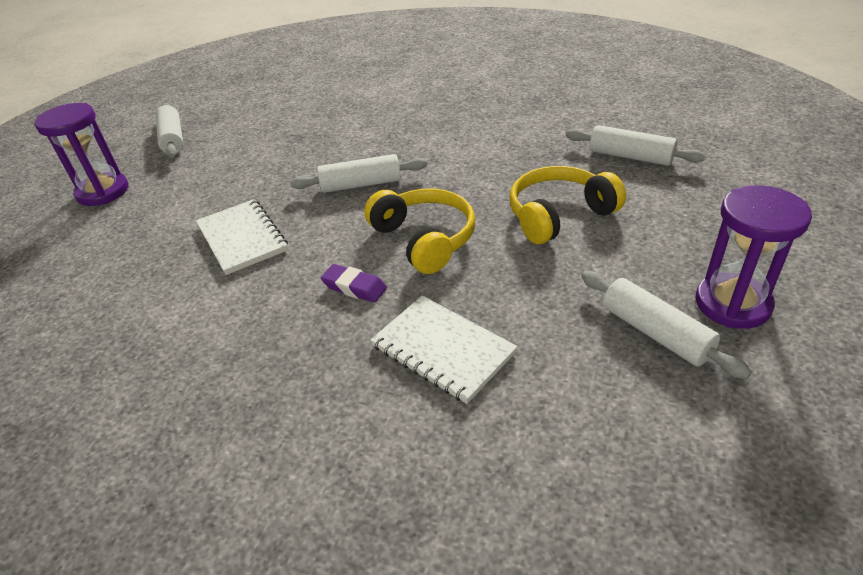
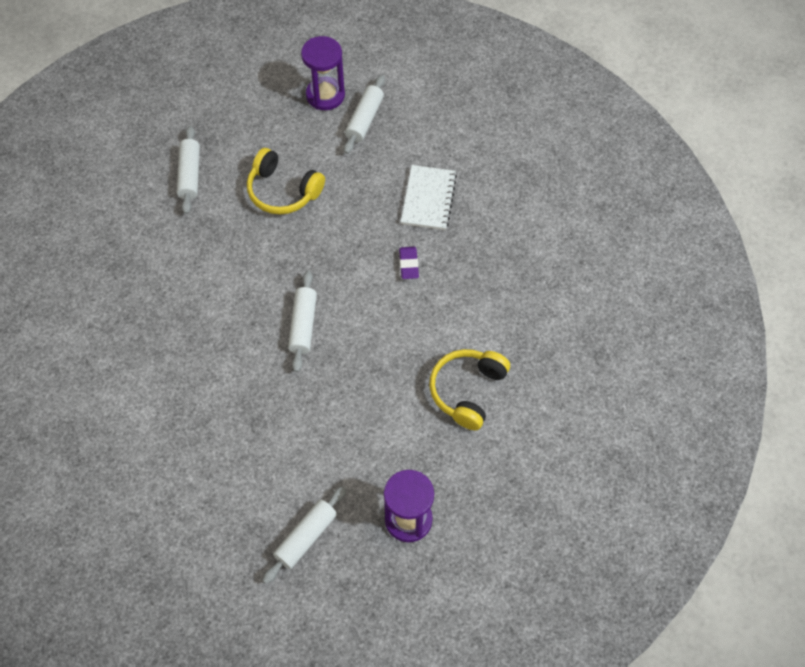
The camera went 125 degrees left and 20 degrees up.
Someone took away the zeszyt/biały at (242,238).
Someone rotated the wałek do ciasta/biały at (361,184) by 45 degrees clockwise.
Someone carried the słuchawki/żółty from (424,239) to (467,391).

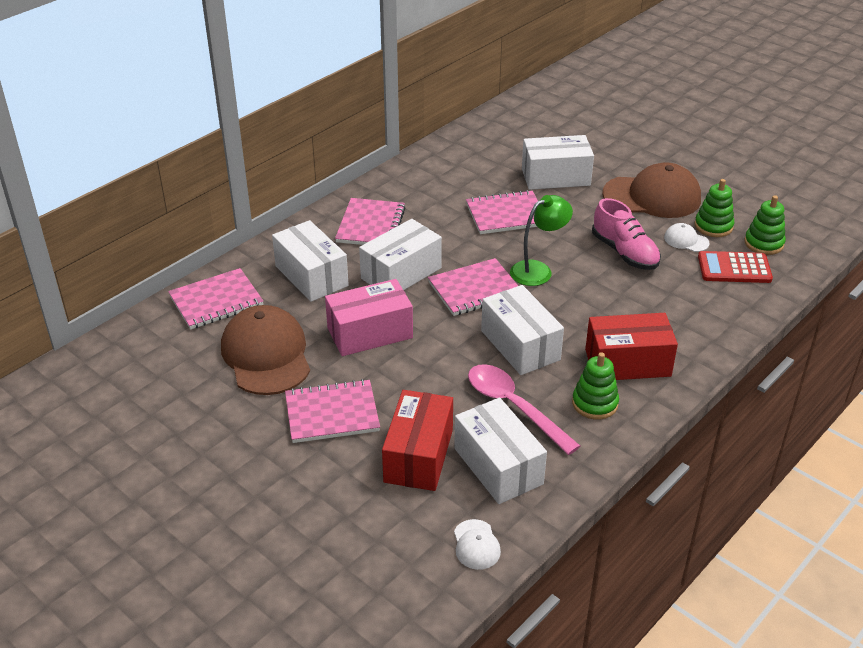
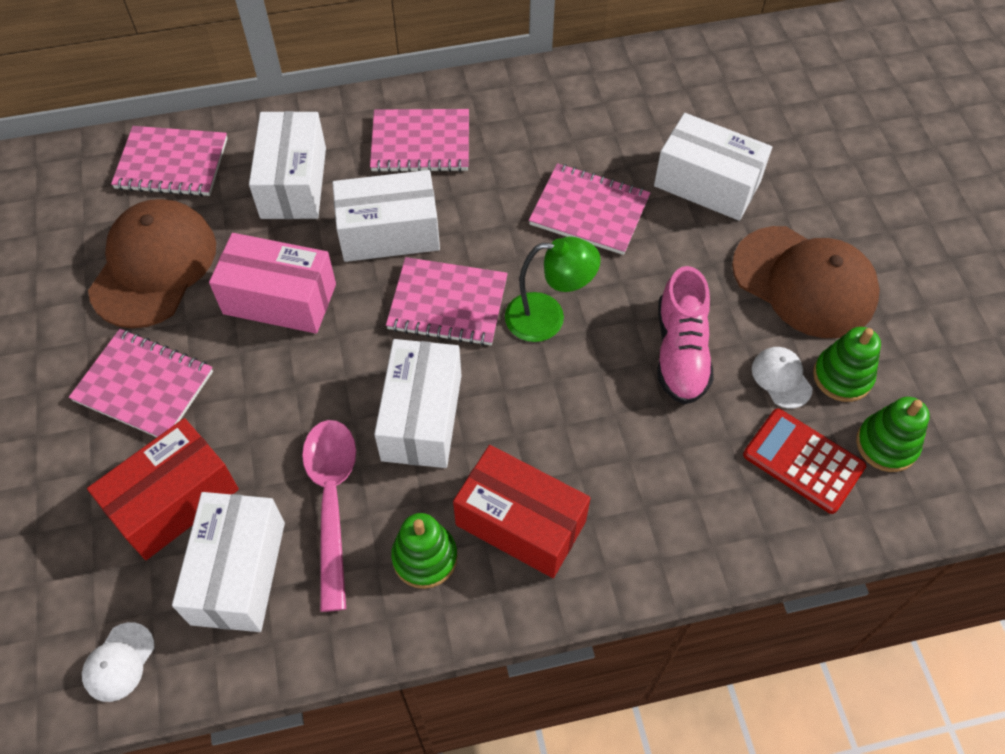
The camera went 35 degrees right and 20 degrees up.
Someone rotated the zeszyt/różowy at (370,225) by 45 degrees clockwise.

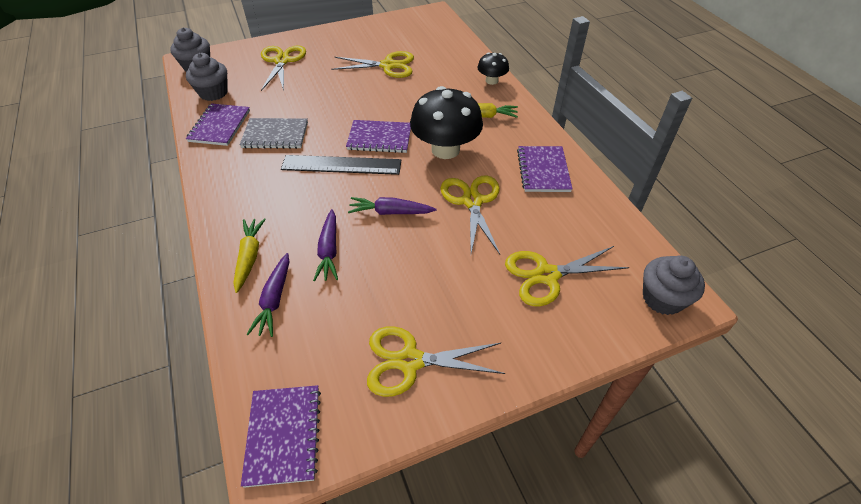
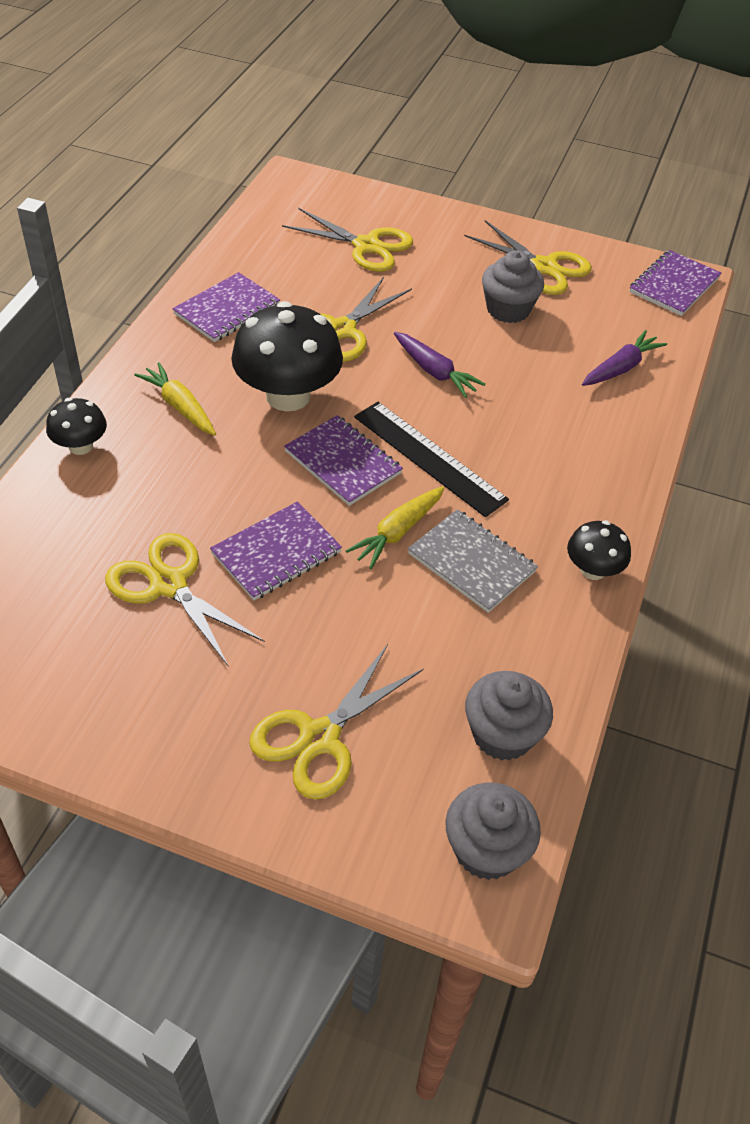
The camera went 140 degrees left and 0 degrees up.
Someone carried the zeszyt/fioletowy from (220,126) to (276,553).
Someone carried the marchewka/żółty from (249,257) to (398,532).
Someone took away the marchewka/fioletowy at (329,250).
Someone carried the muffinka/szary from (662,298) to (508,309).
Someone put down the grzyb/czarny at (593,570).

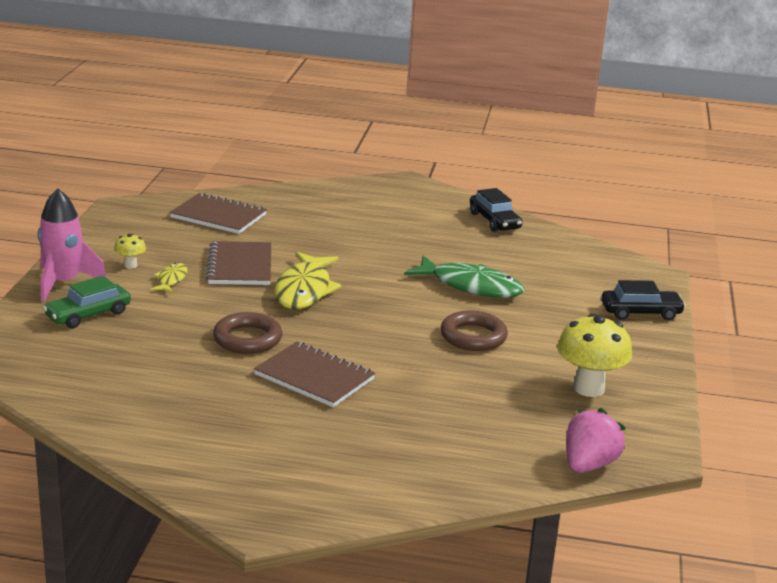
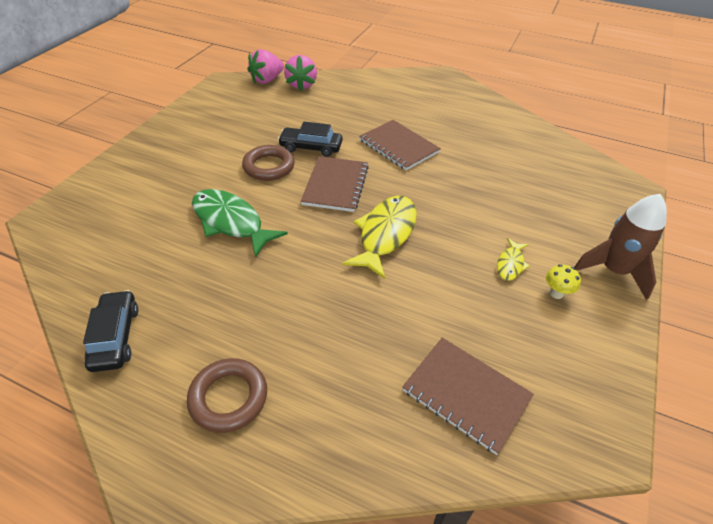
The camera went 165 degrees left and 20 degrees up.
Someone repainted the rakieta/różowy at (63,283), which became the rakieta/brązowy at (614,271).
Someone took away the samochód/zielony at (88,314).
Someone carried the zeszyt/brązowy from (240,266) to (335,185).
Someone carried the pierścień/brązowy from (247,339) to (228,398).
Someone took away the grzyb/żółty at (589,388).
Someone carried the samochód/czarny from (641,312) to (311,147).
Someone put down the truskawka/różowy at (301,85).

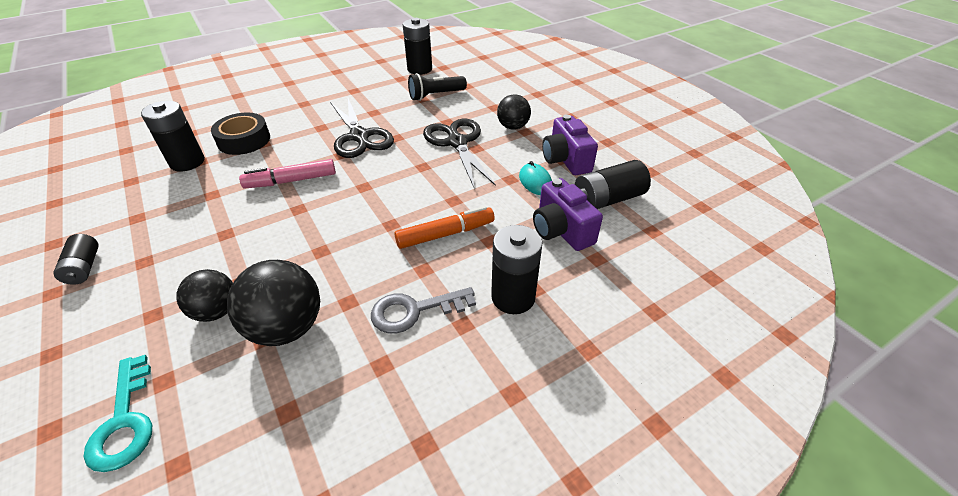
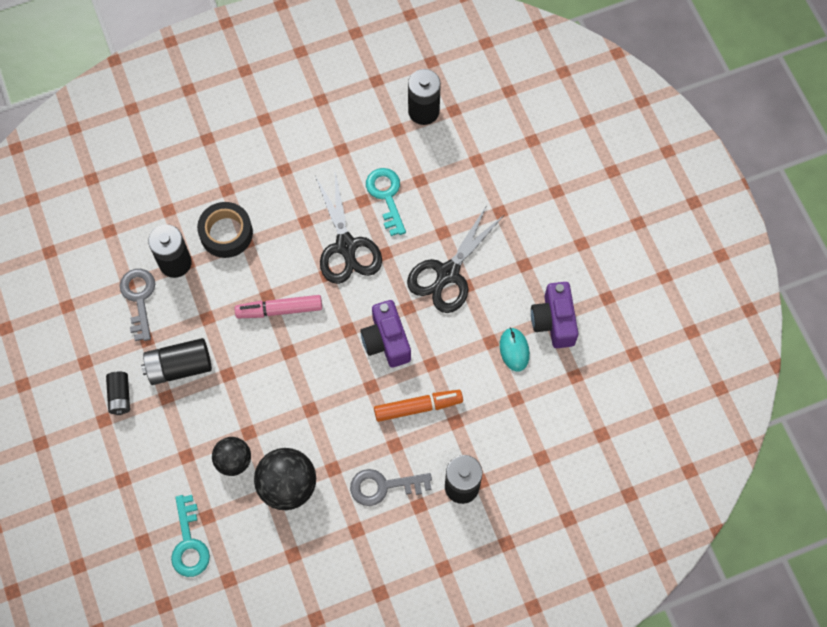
The camera went 10 degrees right and 25 degrees up.
Someone took away the latarka/czarny at (435,95).
Someone rotated the nożyczki/czarny at (457,142) by 135 degrees counterclockwise.
Someone took away the piłka/czarny at (513,127).
Someone carried the aparat fotograficzny/fioletowy from (561,230) to (386,341).
Someone carried the bateria/czarny from (608,199) to (179,367).
Someone put down the klucz/szary at (139,298).
Someone put down the klucz/turkusowy at (386,196).

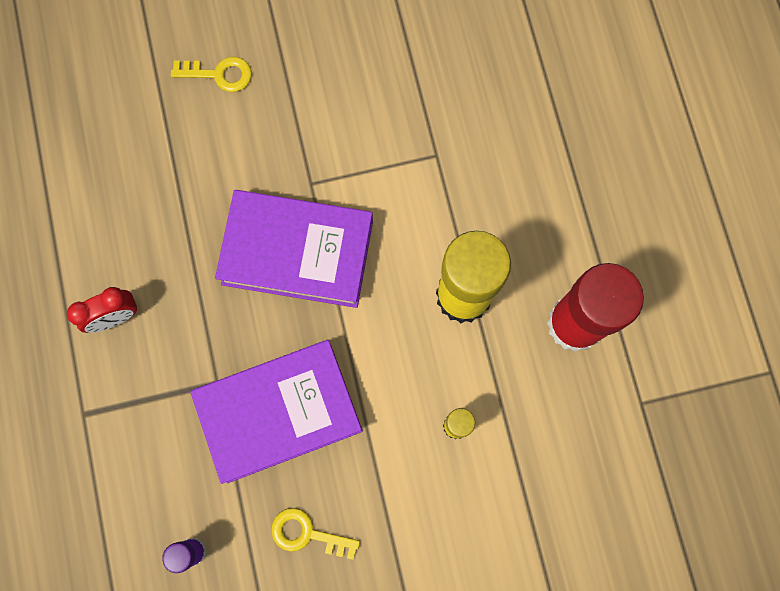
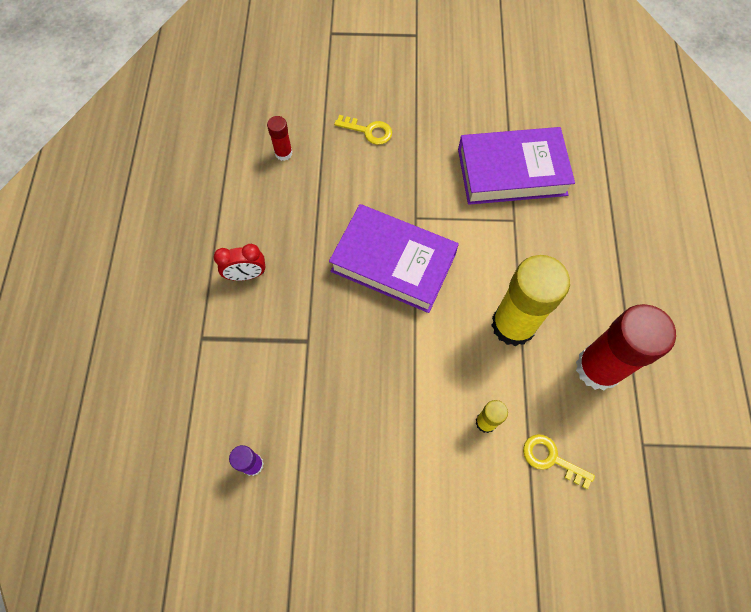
The camera went 15 degrees right and 10 degrees down.
Someone carried the książka/fioletowy from (279,412) to (512,172).
Someone carried the klucz/żółty from (307,534) to (551,459).
Someone put down the klej w sztyfcie/czerwony at (283,153).

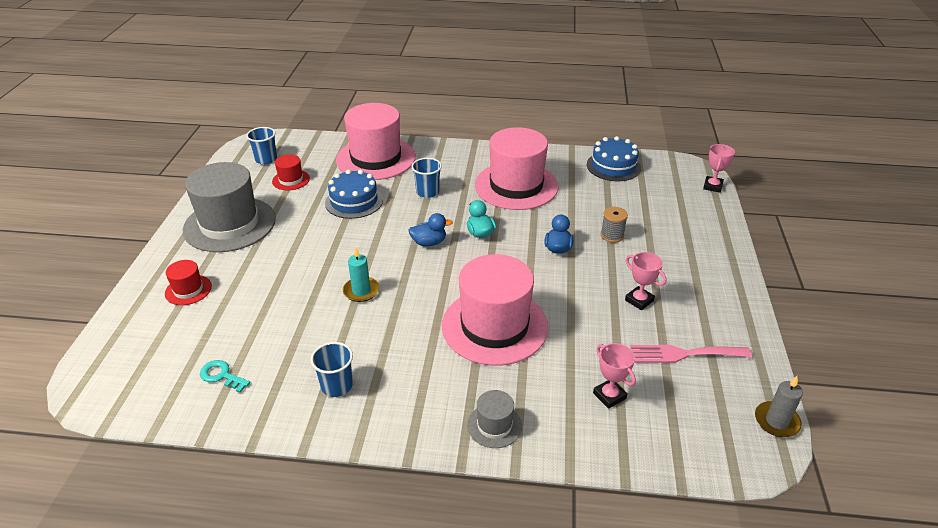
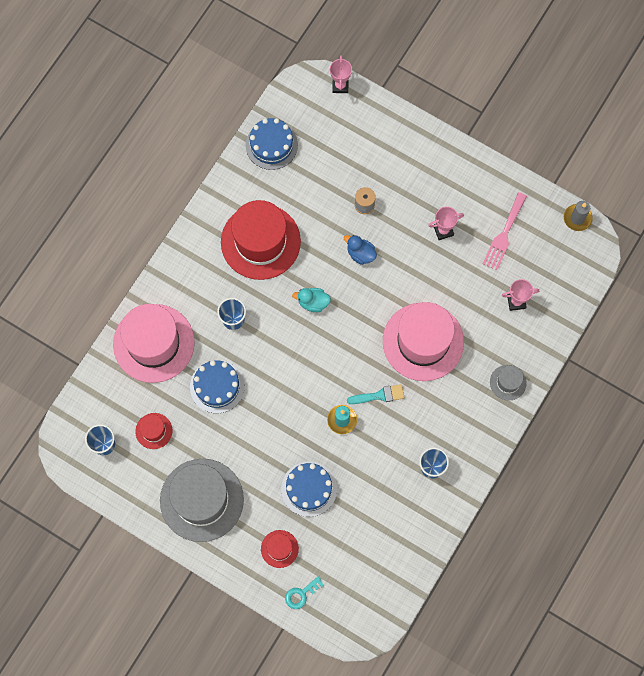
The camera went 65 degrees left and 35 degrees up.
Someone carried the klucz/turkusowy from (221,375) to (301,594).
Someone took away the kaczka/niebieski at (429,242).
Someone repainted the kapelusz/różowy at (516,186), which became the kapelusz/czerwony at (260,241).
Someone rotated the puchar/różowy at (712,186) by 45 degrees clockwise.
Someone put down the tort/niebieski at (309,489).
Someone put down the pędzel/turkusowy at (379,395).

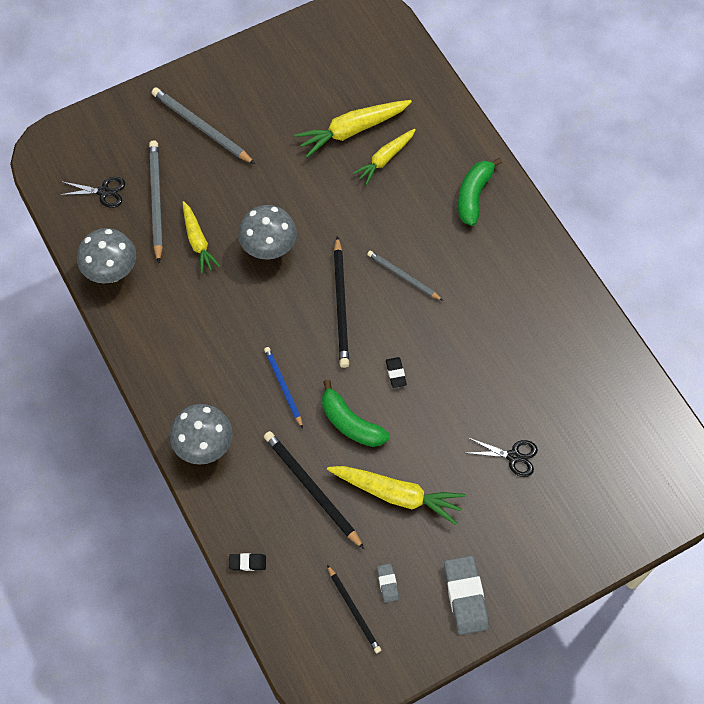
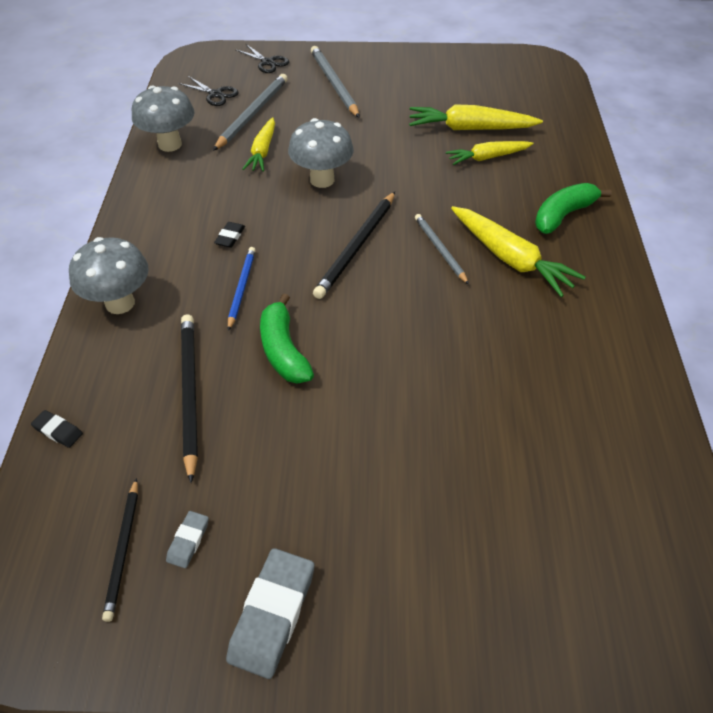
The camera went 30 degrees right and 15 degrees down.
Someone carried the marchewka/żółty from (397,495) to (510,259).
Someone carried the gumka do mazania/czarny from (396,373) to (230,237).
Someone carried the nożyczki/czarny from (513,456) to (267,62).

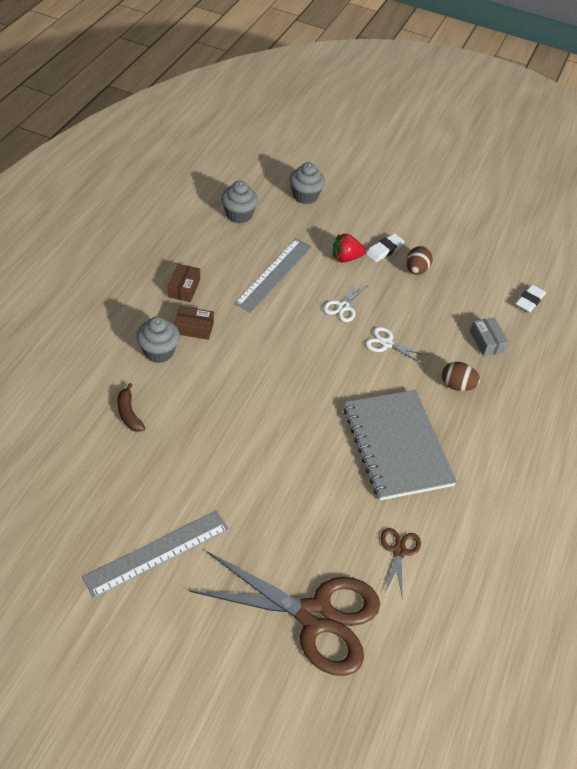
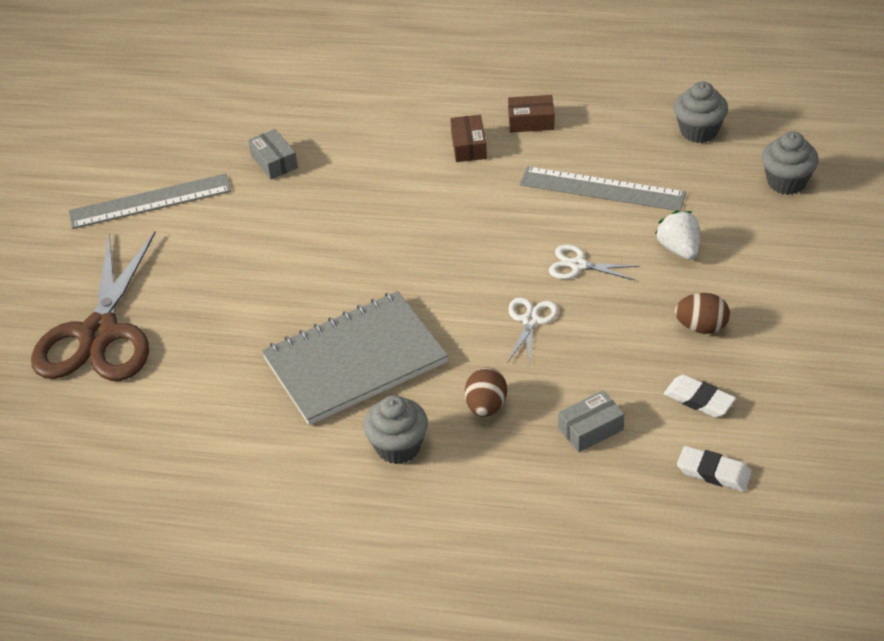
The camera went 85 degrees right and 5 degrees down.
Someone rotated the linijka/szary at (157,552) by 60 degrees counterclockwise.
Someone took away the banan/brązowy at (129,413).
Someone carried the muffinka/szary from (159,352) to (398,447).
Someone repainted the truskawka/czerwony at (346,258), which became the truskawka/biały at (679,249).
Someone carried the gumka do mazania/biały from (384,250) to (699,400).
Someone took away the nożyczki/brązowy at (399,551).
Someone put down the pudełko/szary at (274,162).

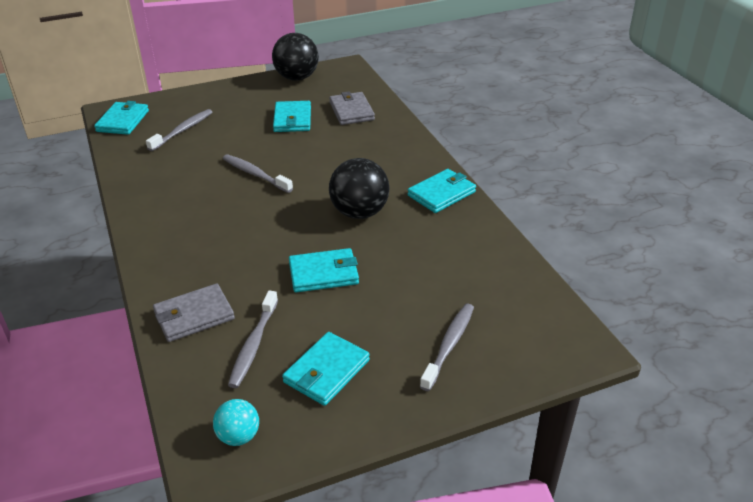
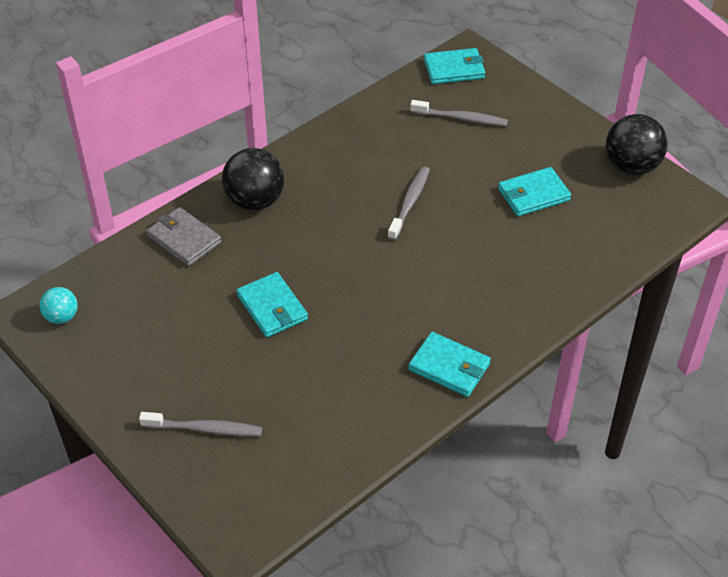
The camera went 70 degrees right and 10 degrees up.
Someone took away the szczoteczka do zębów/szary at (253,345).
Someone took away the portfel/turkusowy at (326,371).
Someone took away the portfel/szary at (351,111).
Someone carried the piłka/czarny from (359,213) to (255,201).

